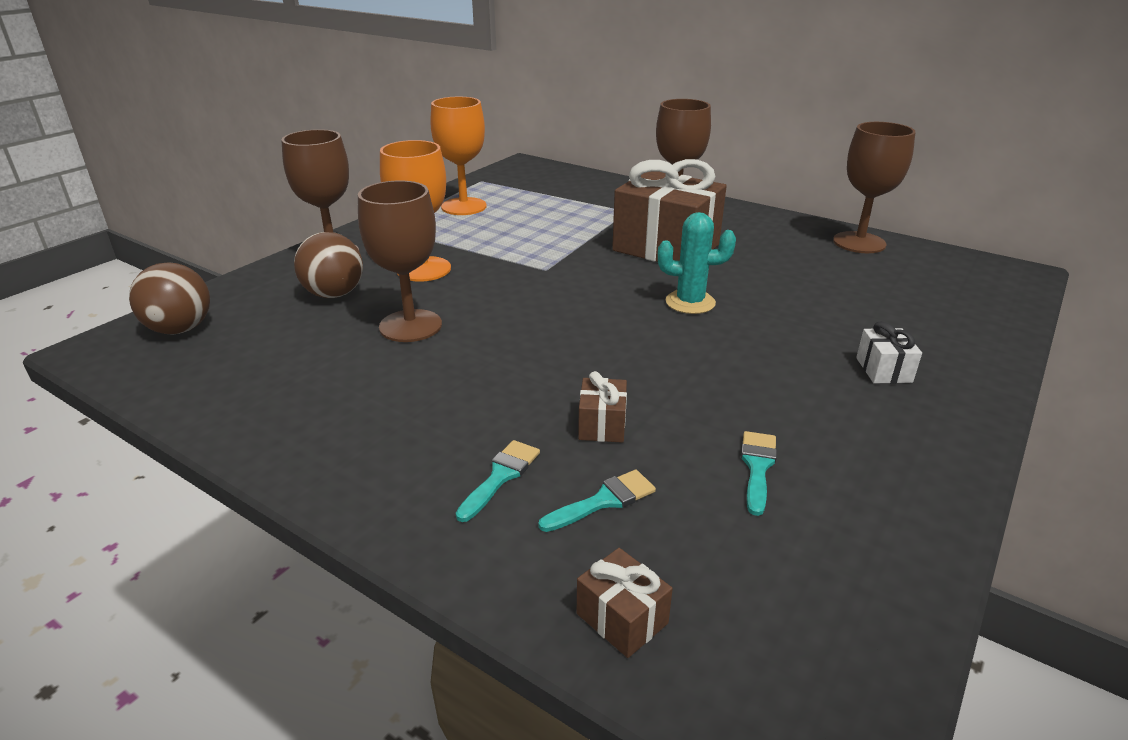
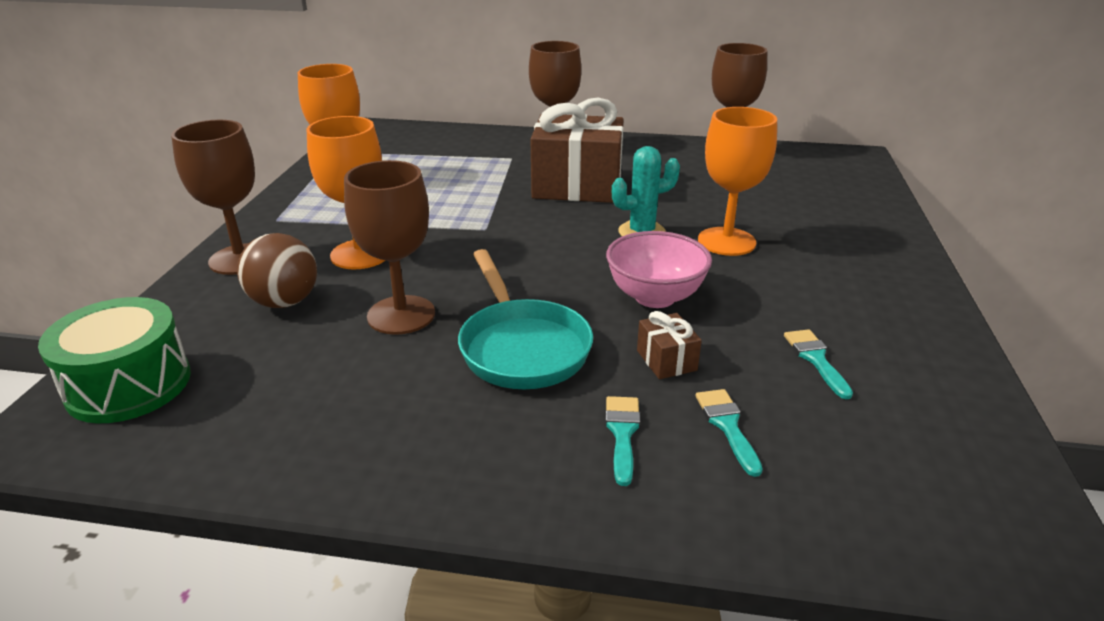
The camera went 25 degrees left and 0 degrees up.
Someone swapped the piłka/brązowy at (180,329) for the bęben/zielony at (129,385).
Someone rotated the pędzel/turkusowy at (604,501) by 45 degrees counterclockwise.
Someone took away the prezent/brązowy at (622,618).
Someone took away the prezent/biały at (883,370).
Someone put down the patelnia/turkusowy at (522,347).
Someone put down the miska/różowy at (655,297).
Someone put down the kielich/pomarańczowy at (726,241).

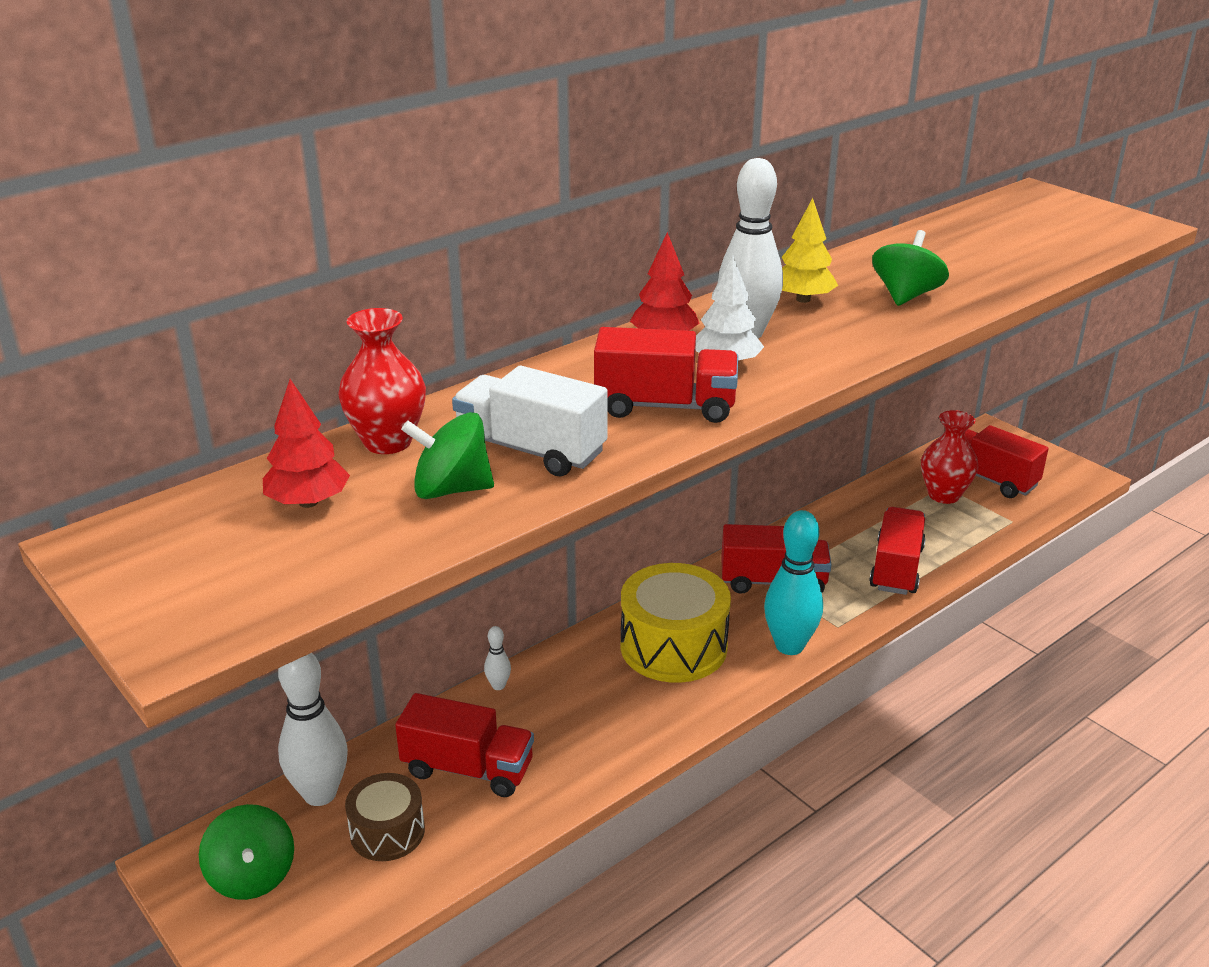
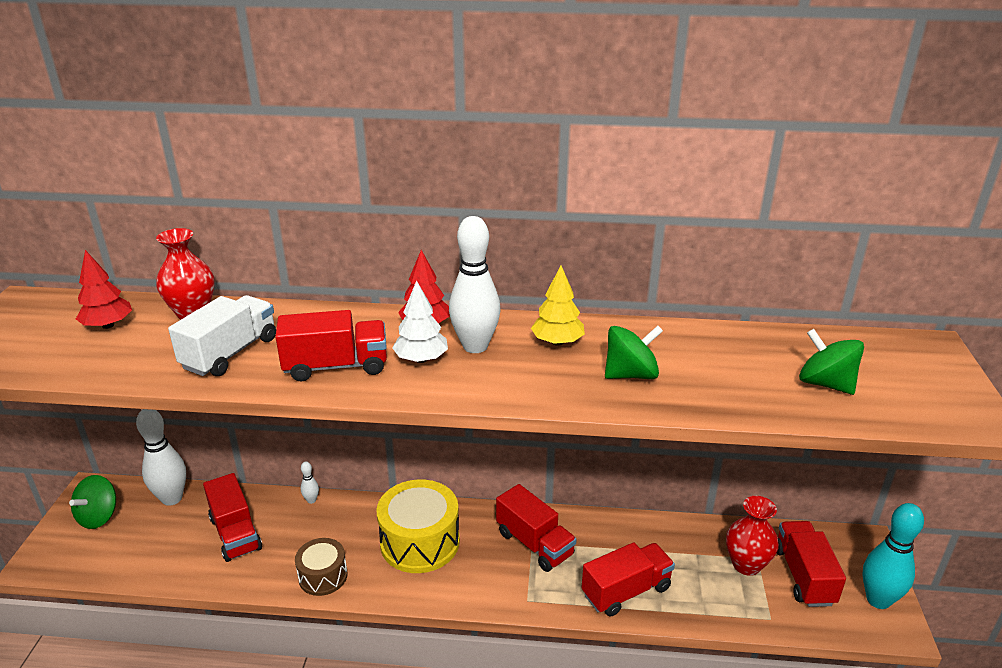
The camera went 45 degrees right and 0 degrees up.
Someone carried the bęben/brązowy from (387,832) to (323,576).
Someone carried the bączek/zielony from (451,489) to (825,384).
Someone rotated the ciężarówka/biały at (531,450) by 45 degrees clockwise.
Someone rotated the ciężarówka/czerwony at (665,406) by 60 degrees counterclockwise.
Someone carried the kręgiel/turkusowy from (789,646) to (878,600).

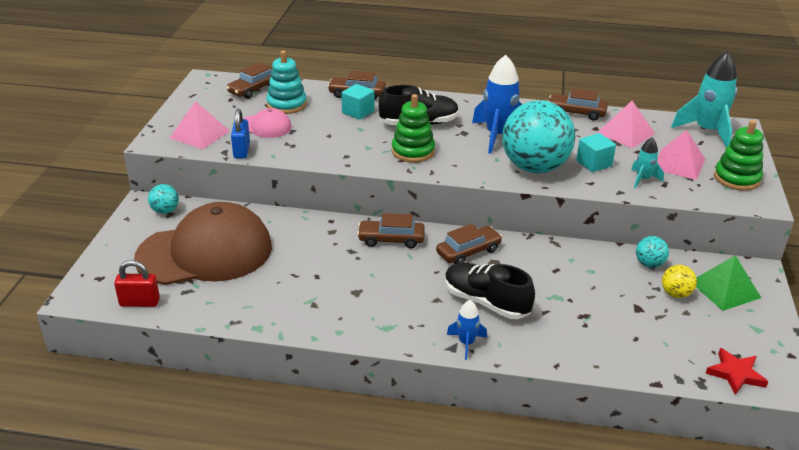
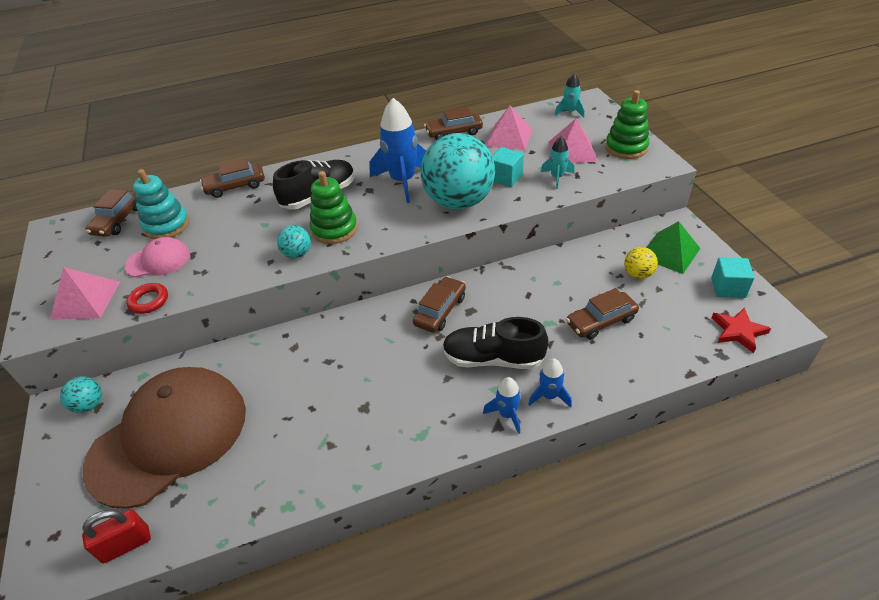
The camera went 25 degrees left and 10 degrees up.
Someone swapped the kłódka/niebieski at (241,150) for the pierścień/czerwony at (149,301).
Someone carried the sześcian/turkusowy from (358,112) to (728,287).
Someone carried the samochód/brązowy from (391,239) to (601,321).
Someone carried the piłka/turkusowy from (649,264) to (297,254).
Someone scaled the rakieta/turkusowy at (707,131) by 0.51.
Someone put down the rakieta/niebieski at (549,396).

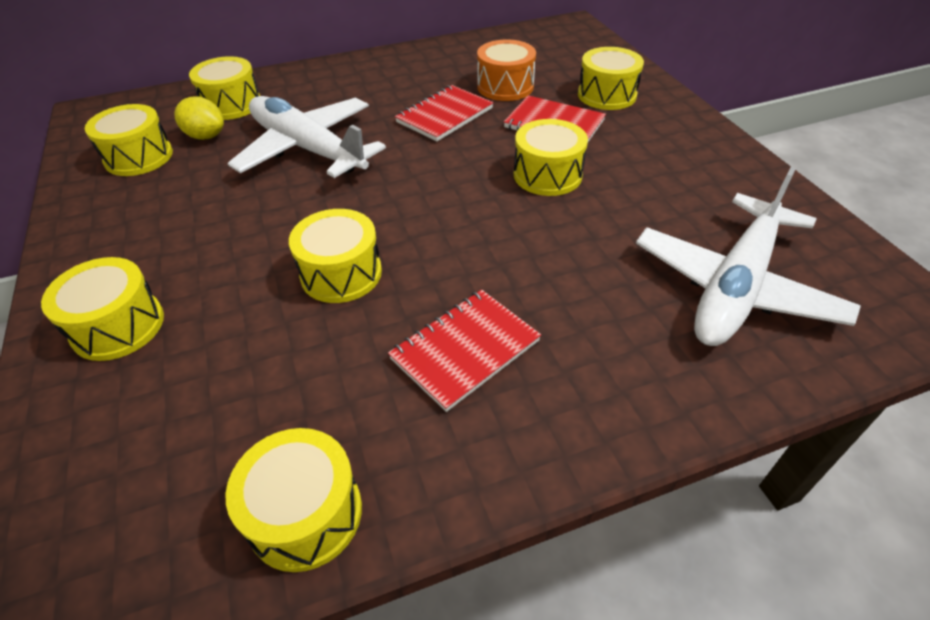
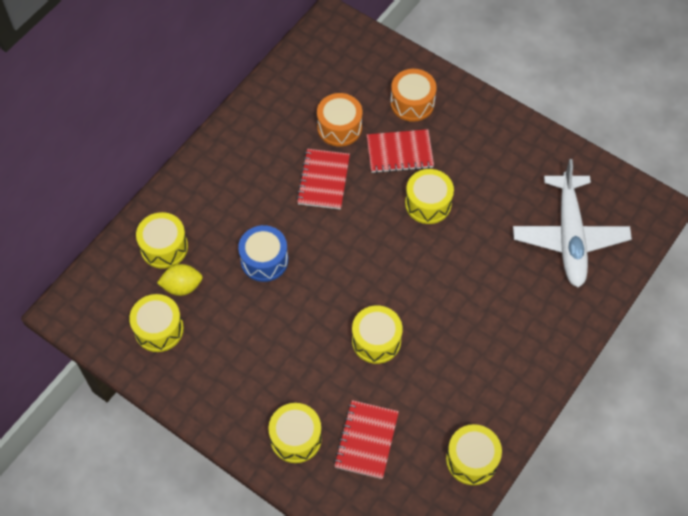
The camera went 35 degrees left and 15 degrees up.
Someone swapped the samolot/biały at (308,149) for the bęben/niebieski at (264,260).
Someone carried the zeszyt/czerwony from (465,350) to (366,440).
Someone repainted the bęben/żółty at (606,95), which became the bęben/pomarańczowy at (412,103).

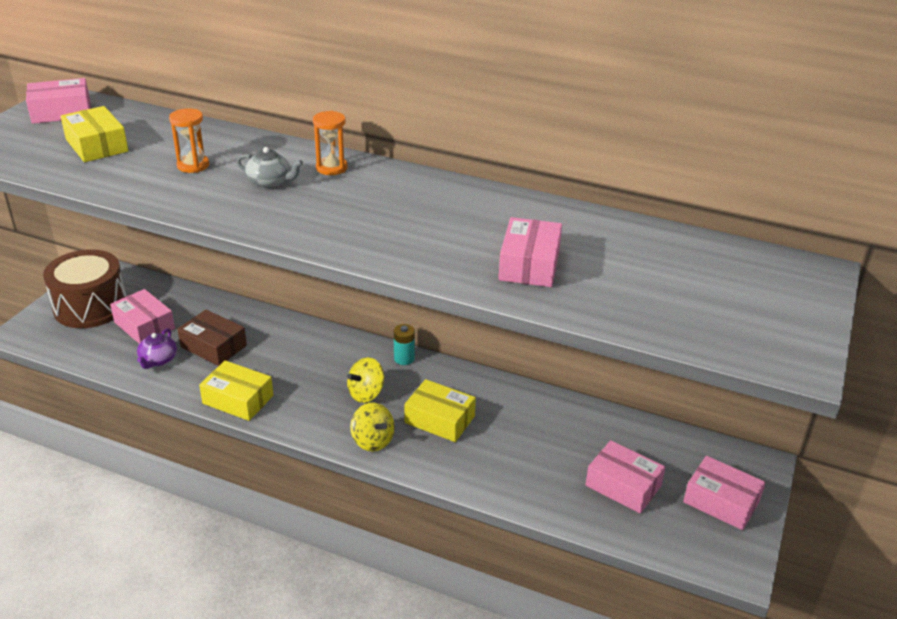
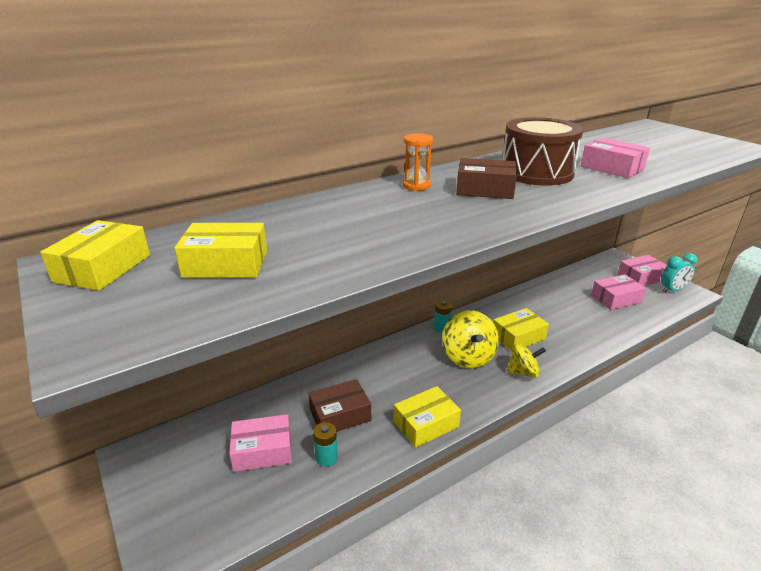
The camera went 55 degrees left and 5 degrees down.
Someone repainted the pudełko/różowy at (61,112), which became the pudełko/żółty at (103,268).
Someone carried the bęben/brązowy from (90,306) to (536,172).
Someone swapped the imbryk/fioletowy at (158,360) for the bateria/turkusowy at (326,457).
Someone took away the klepsydra/pomarańczowy at (193,165).
Someone took away the imbryk/szary at (270,182).
Someone scaled the bączek/żółty at (366,393) by 1.54.
Someone put down the pudełko/brązowy at (485,189).
Someone put down the budzik/turkusowy at (672,290).

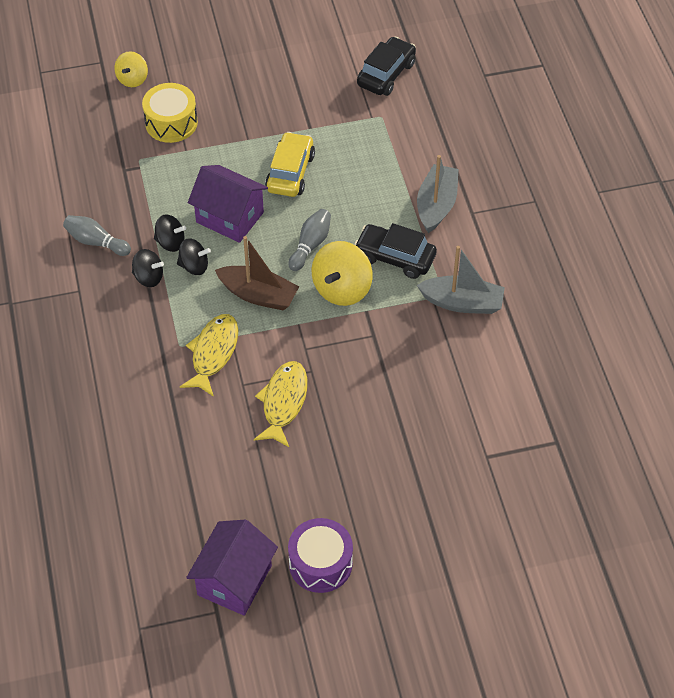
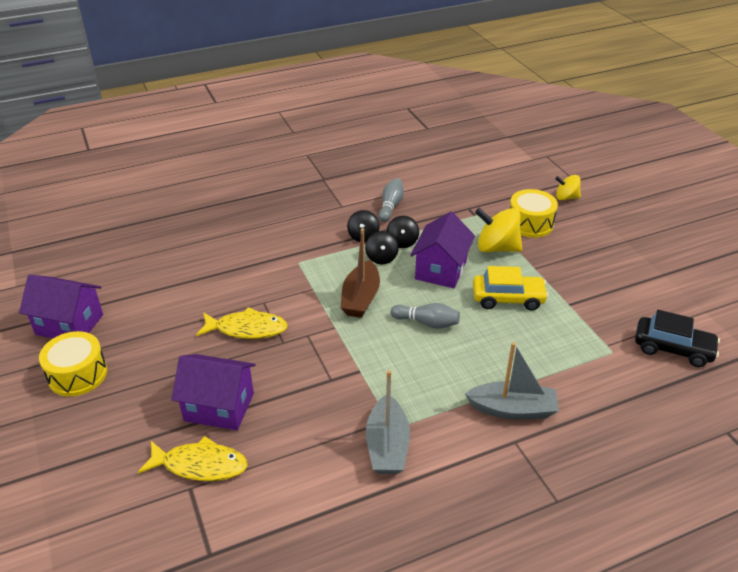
The camera went 80 degrees right and 15 degrees down.
Someone carried the ryba/żółty from (213,353) to (200,465).
Someone repainted the bęben/fioletowy at (320,563), which became the bęben/żółty at (77,374).
Someone carried the bączek/żółty from (342,288) to (497,248).
Someone took away the samochód/czarny at (395,257).
Someone put down the domek/fioletowy at (219,407).

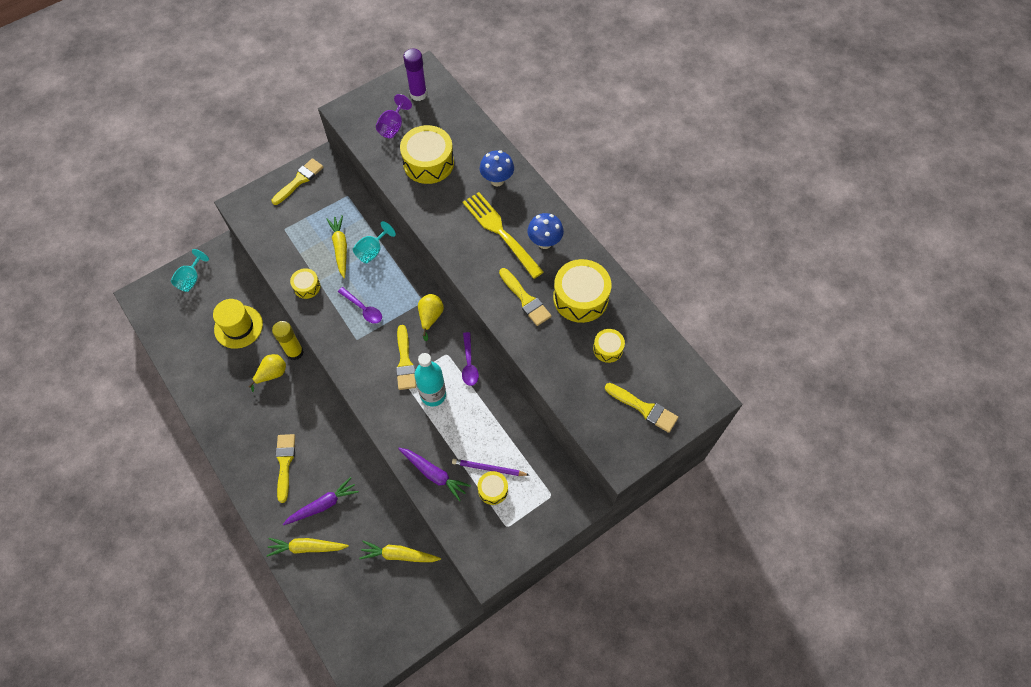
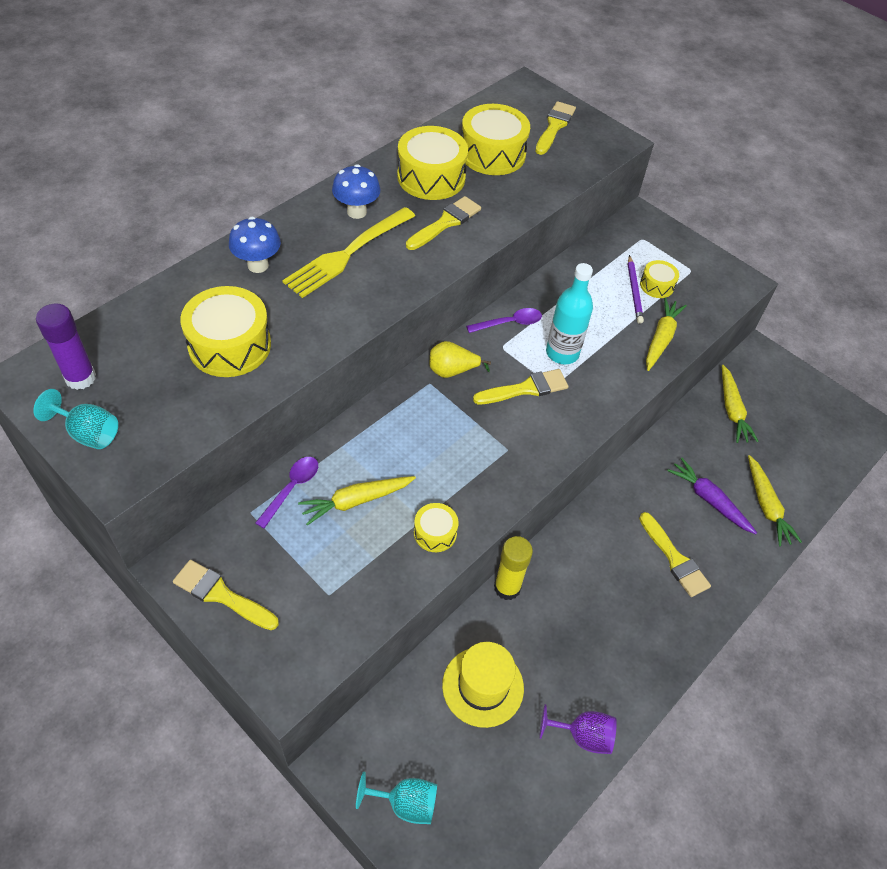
The camera went 105 degrees left and 10 degrees down.
Someone took away the gruszka/żółty at (272,374).
Someone rotated the pędzel/żółty at (285,463) by 105 degrees counterclockwise.
Someone carried the łyżka/fioletowy from (363,309) to (291,488).
Someone carried the kielich/turkusowy from (372,251) to (88,433).
Someone carried the kielich/fioletowy from (393,127) to (582,735).
Someone repainted the marchewka/fioletowy at (434,474), which became the marchewka/żółty at (661,338).
Someone scaled the bęben/żółty at (608,349) by 1.91.

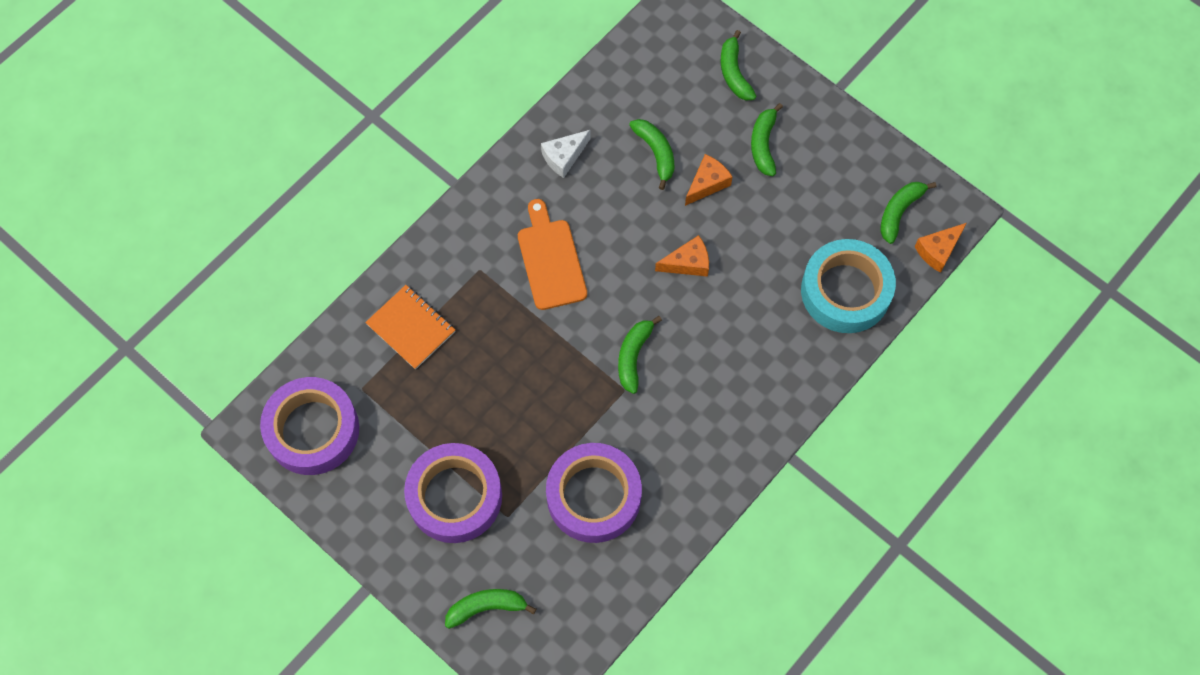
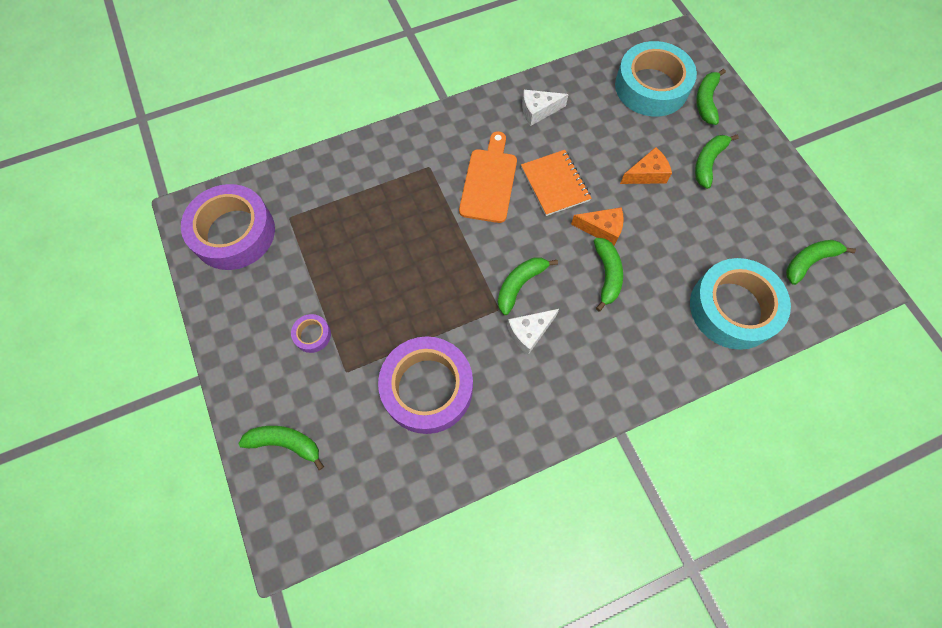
The camera went 25 degrees right and 0 degrees up.
Someone carried the zeszyt/pomarańczowy from (411,328) to (555,184).
Someone scaled the taśma klejąca/fioletowy at (455,496) by 0.42.
Someone carried the banan/zielony from (656,153) to (607,275).
Someone took away the ser/pomarańczowy at (938,250).
Someone put down the ser/biały at (529,332).
Someone put down the taśma klejąca/turkusowy at (651,87).

